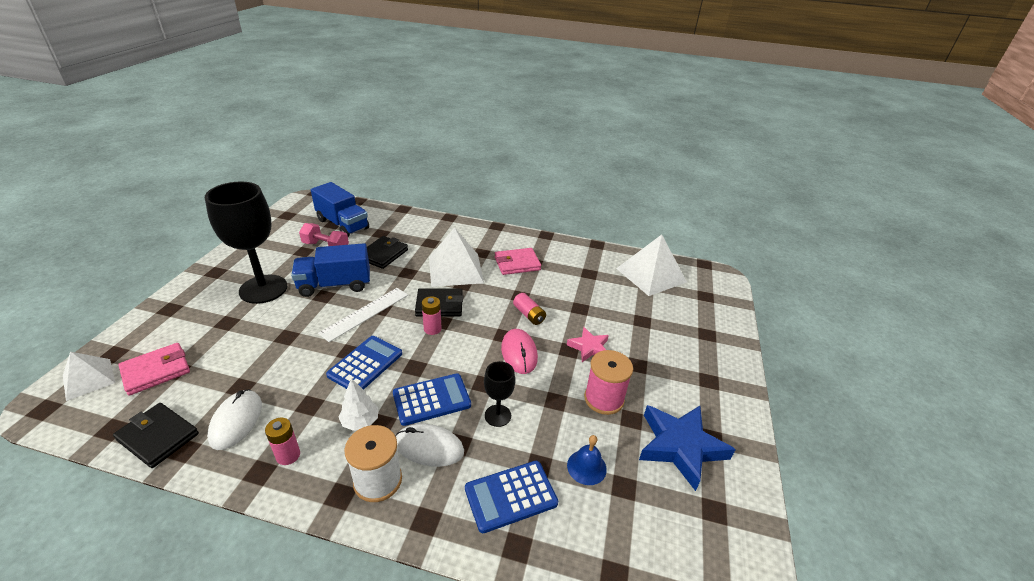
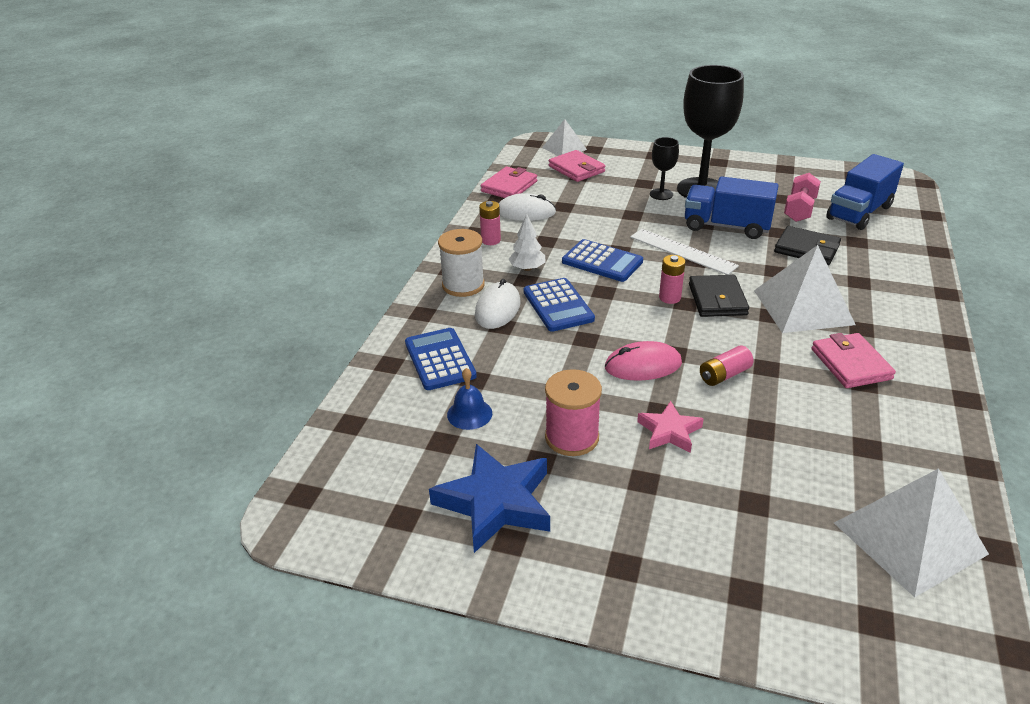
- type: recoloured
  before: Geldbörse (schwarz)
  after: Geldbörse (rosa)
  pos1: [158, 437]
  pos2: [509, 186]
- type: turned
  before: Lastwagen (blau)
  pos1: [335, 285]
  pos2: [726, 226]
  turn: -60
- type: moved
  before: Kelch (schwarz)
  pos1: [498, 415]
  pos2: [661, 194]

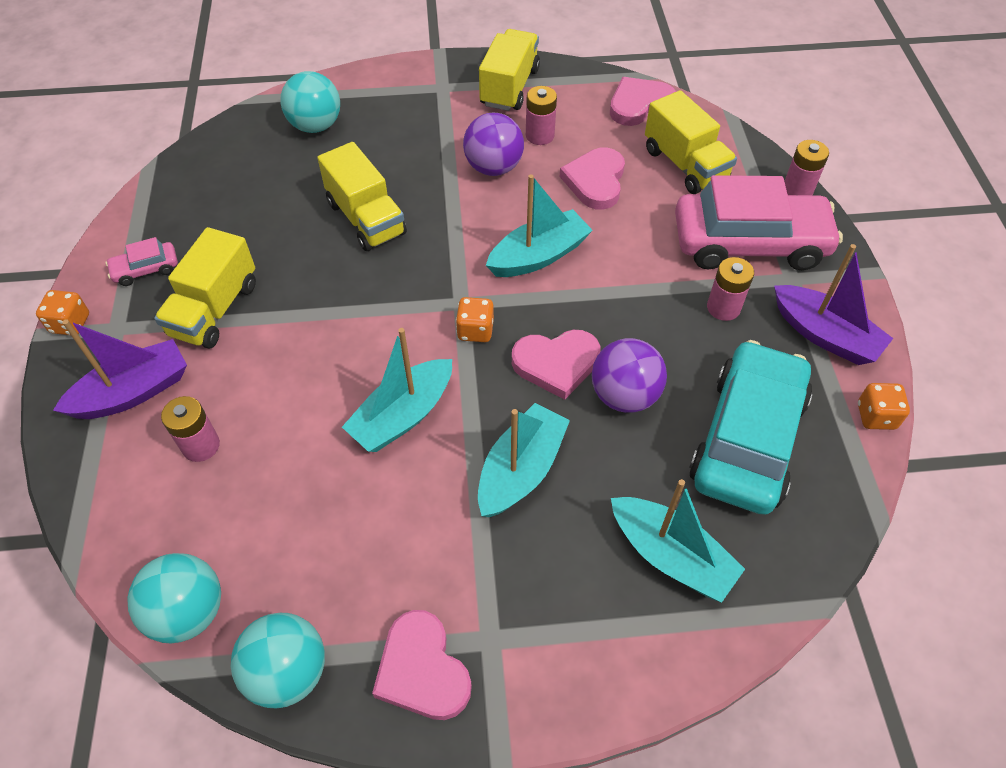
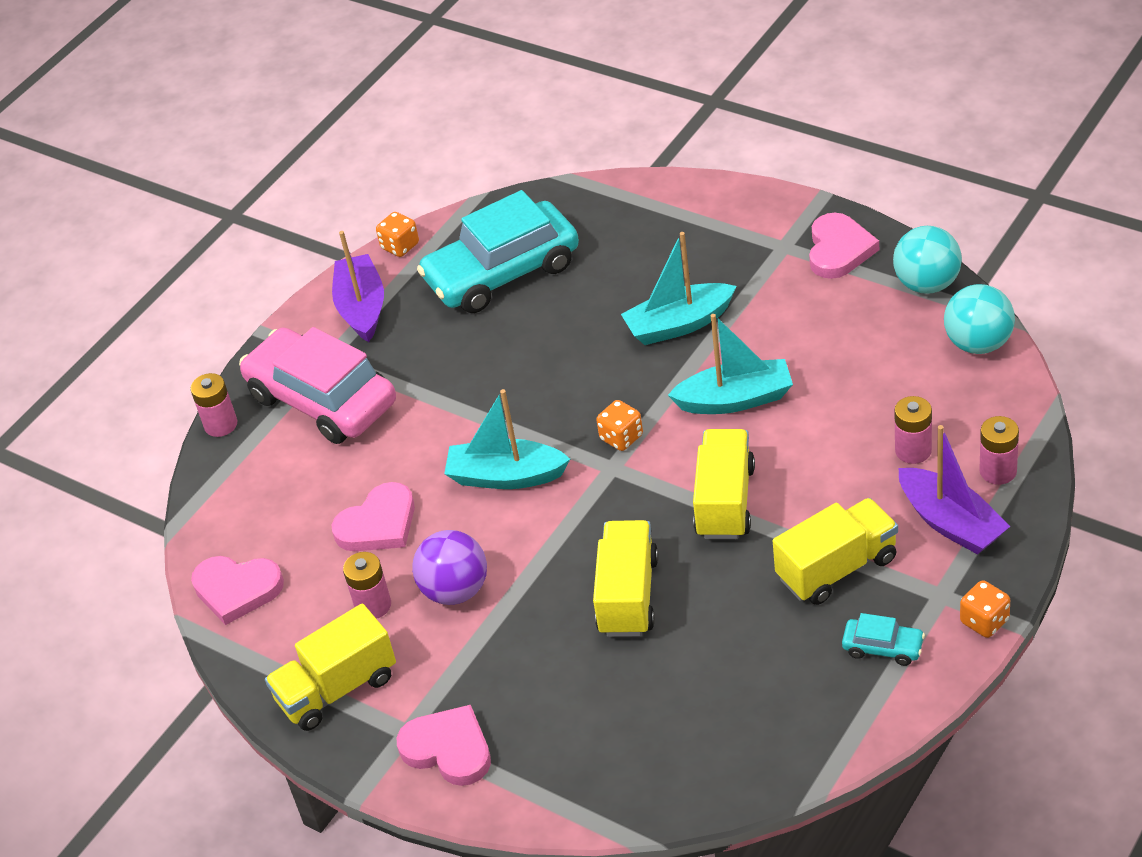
- type: turned
  before: Boot (lila)
  pos1: [133, 392]
  pos2: [951, 523]
  turn: -135
- type: recoloured
  before: Auto (rosa)
  after: Auto (türkis)
  pos1: [146, 269]
  pos2: [883, 647]
- type: removed
  before: Ball (türkis)
  pos1: [316, 126]
- type: moved
  before: Herz (rosa)
  pos1: [556, 364]
  pos2: [448, 749]
- type: removed
  before: Ball (lila)
  pos1: [624, 395]
- type: removed
  before: Boot (türkis)
  pos1: [671, 556]
- type: moved
  before: Lastwagen (gelb)
  pos1: [685, 165]
  pos2: [725, 502]
- type: moved
  before: Batterie (rosa)
  pos1: [723, 308]
  pos2: [998, 471]

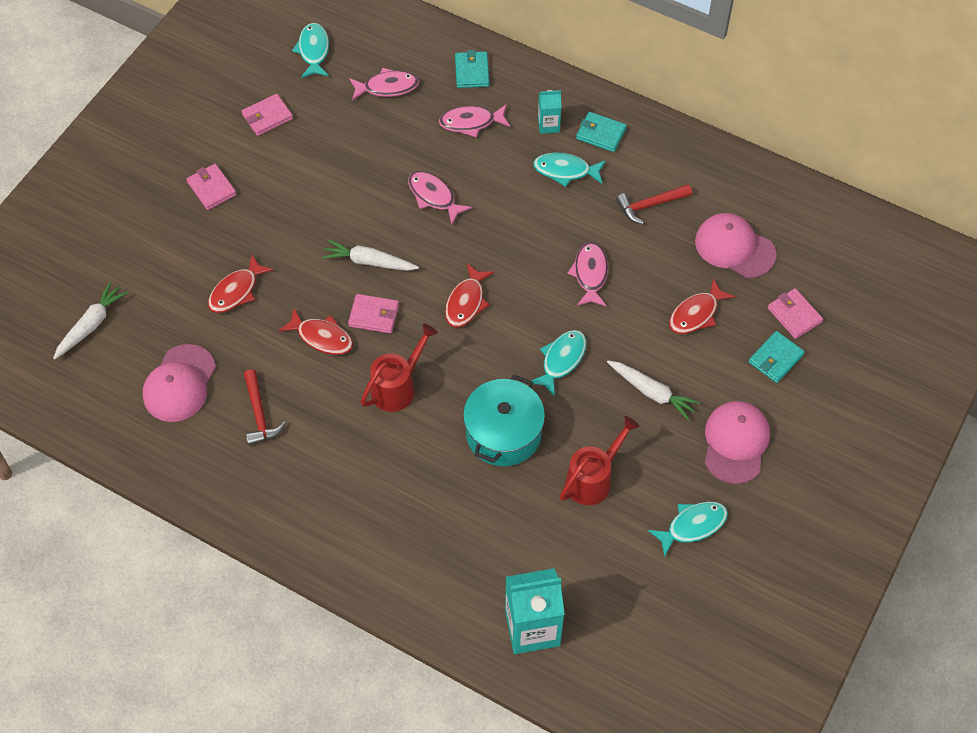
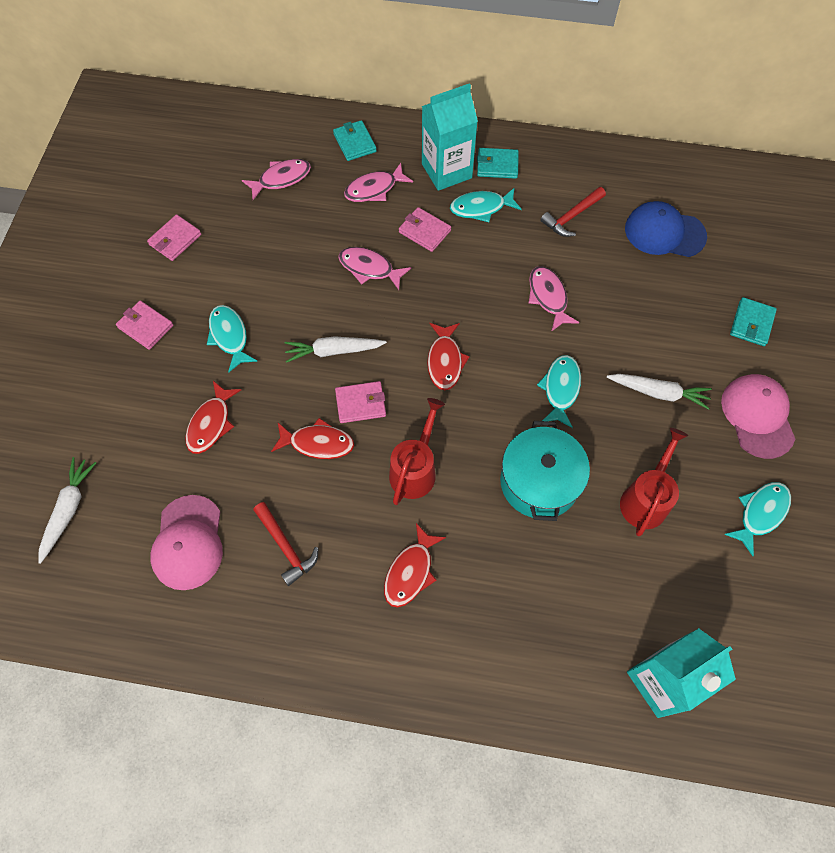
- type: moved
  before: Fisch (türkis)
  pos1: [313, 51]
  pos2: [229, 336]
- type: resized
  before: Getränkekarton (türkis)
  pos1: [548, 125]
  pos2: [446, 171]
  scale: 1.97
- type: moved
  before: Fisch (rot)
  pos1: [696, 314]
  pos2: [410, 572]
- type: recoloured
  before: Kappe (rosa)
  after: Kappe (blau)
  pos1: [734, 247]
  pos2: [664, 232]
- type: moved
  before: Geldbörse (rosa)
  pos1: [794, 315]
  pos2: [424, 231]

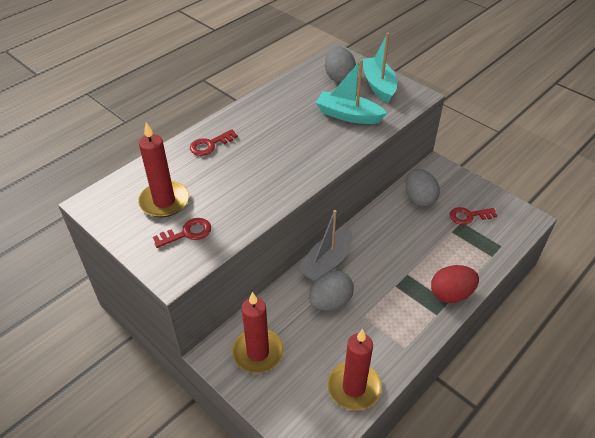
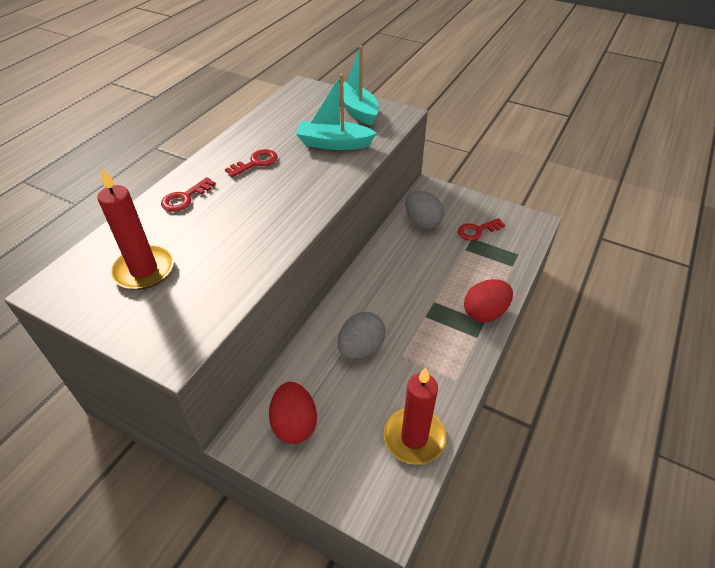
- type: moved
  before: Schlüssel (rot)
  pos1: [187, 233]
  pos2: [256, 163]
- type: replaced
  before: Kerze (rot)
  after: Ei (rot)
  pos1: [258, 352]
  pos2: [294, 424]
- type: removed
  before: Boot (grau)
  pos1: [326, 263]
- type: removed
  before: Ei (grau)
  pos1: [339, 77]

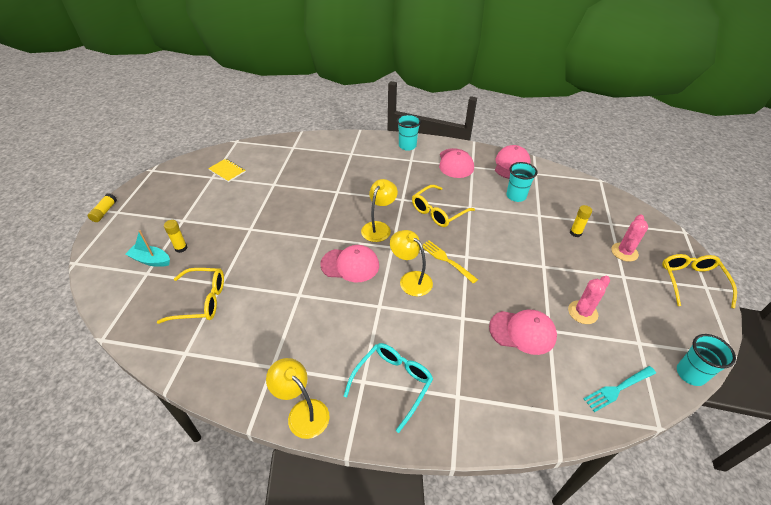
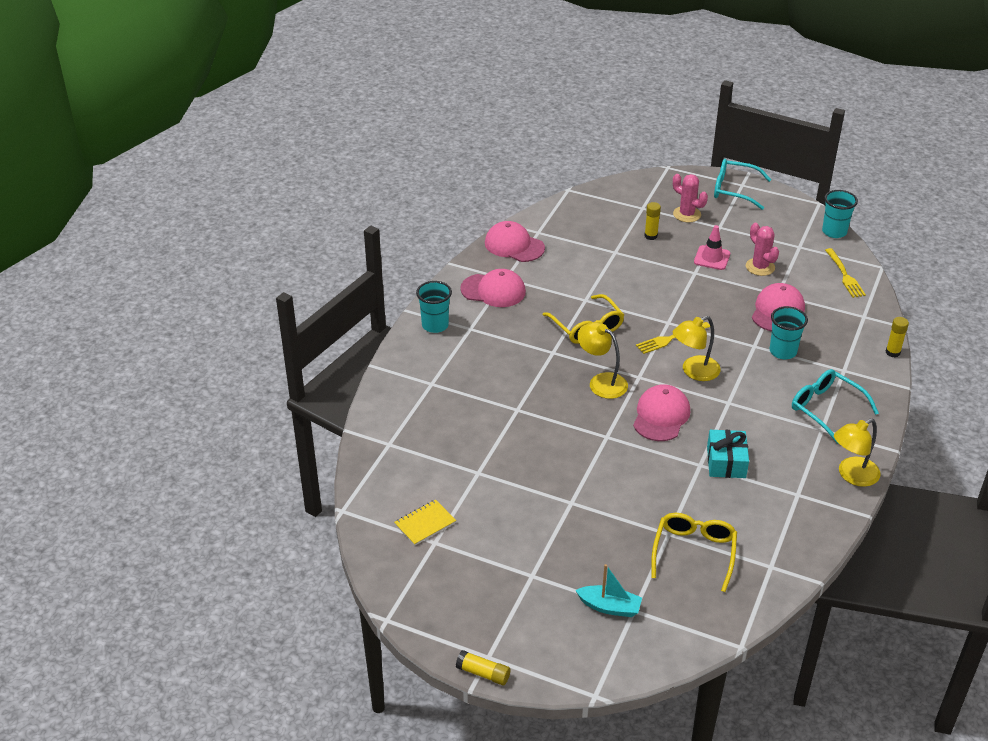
- type: turned
  before: Boot (türkis)
  pos1: [151, 260]
  pos2: [609, 607]
  turn: -105
- type: moved
  before: Klebestift (gelb)
  pos1: [181, 248]
  pos2: [892, 352]
- type: moved
  before: Becher (türkis)
  pos1: [516, 196]
  pos2: [783, 351]
- type: recoloured
  before: Gabel (türkis)
  after: Gabel (gelb)
  pos1: [618, 389]
  pos2: [844, 275]
- type: recoloured
  before: Brille (gelb)
  after: Brille (türkis)
  pos1: [691, 281]
  pos2: [734, 190]
- type: added
  after: Leitkegel (rosa)
  pos2: [712, 258]
- type: added
  after: Geschenk (türkis)
  pos2: [726, 462]

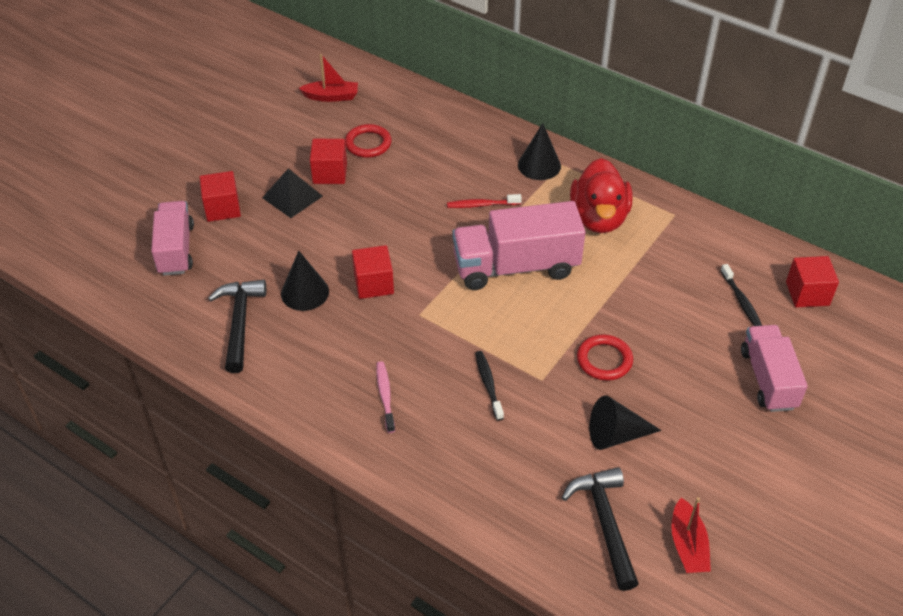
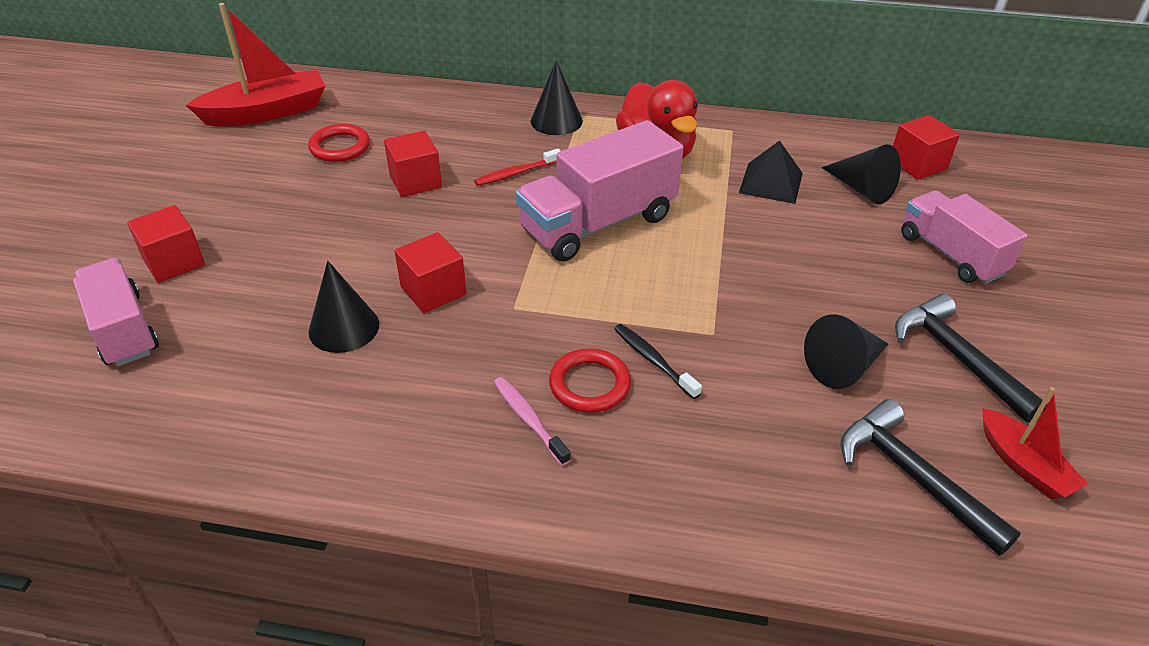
- type: moved
  before: Hammer (schwarz)
  pos1: [239, 322]
  pos2: [956, 357]
- type: moved
  before: Pyramide (schwarz)
  pos1: [292, 197]
  pos2: [771, 183]
- type: resized
  before: Boot (rot)
  pos1: [331, 97]
  pos2: [267, 112]
  scale: 1.74
- type: moved
  before: Kubus (rot)
  pos1: [330, 173]
  pos2: [415, 181]
- type: moved
  before: Ring (rot)
  pos1: [604, 360]
  pos2: [589, 384]
- type: replaced
  before: Zahnbürste (schwarz)
  after: Kegel (schwarz)
  pos1: [741, 301]
  pos2: [861, 189]

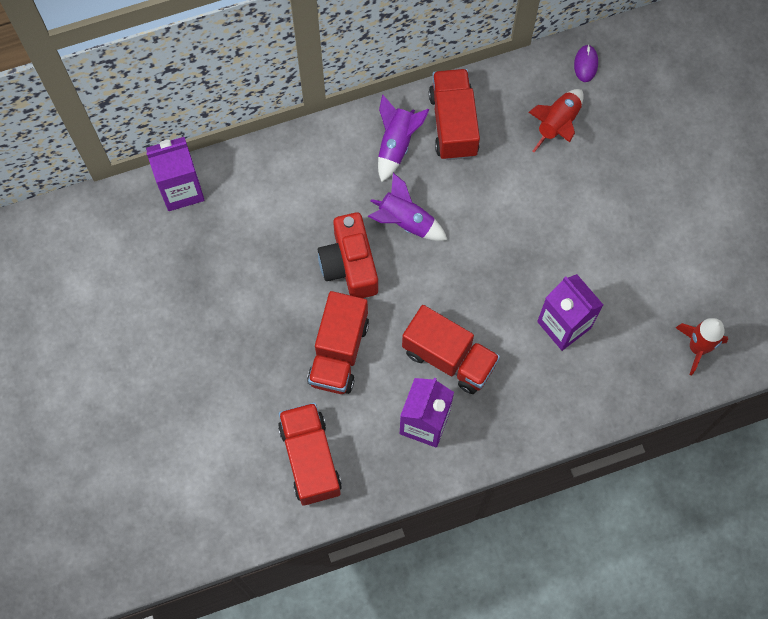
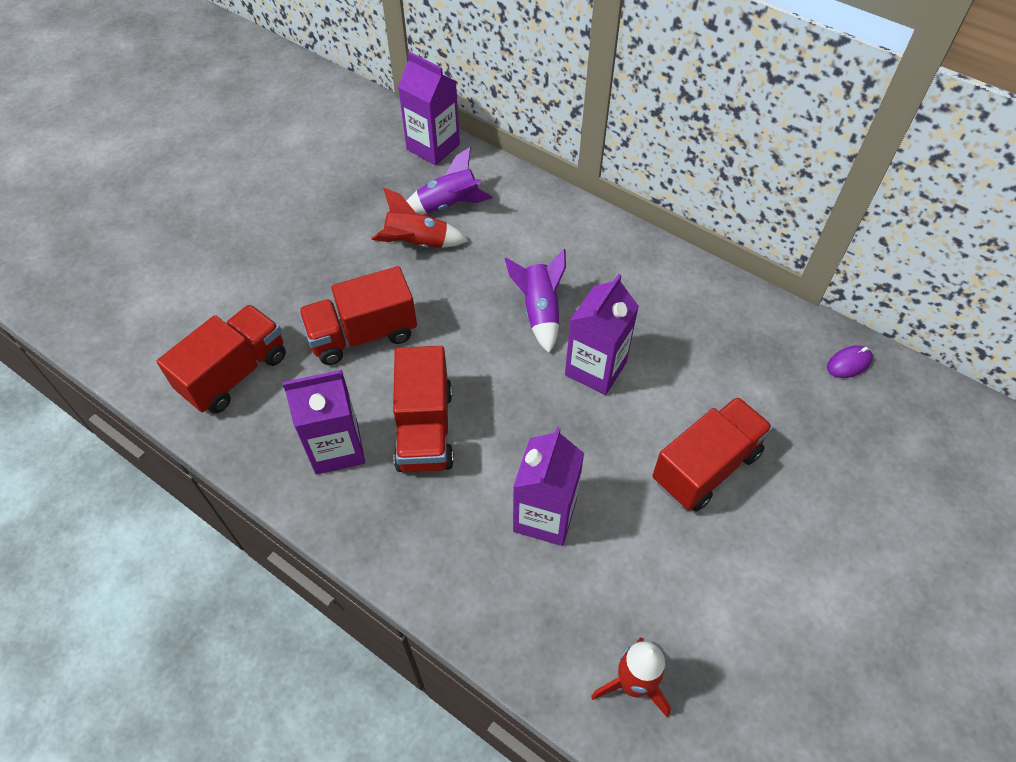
- type: removed
  before: Kamera (rot)
  pos1: [350, 265]
- type: moved
  before: Rakete (lila)
  pos1: [396, 144]
  pos2: [448, 205]
- type: moved
  before: Lastwagen (rot)
  pos1: [453, 124]
  pos2: [706, 467]
- type: moved
  before: Rakete (rot)
  pos1: [557, 124]
  pos2: [417, 243]
- type: added
  after: Getränkekarton (lila)
  pos2: [595, 368]

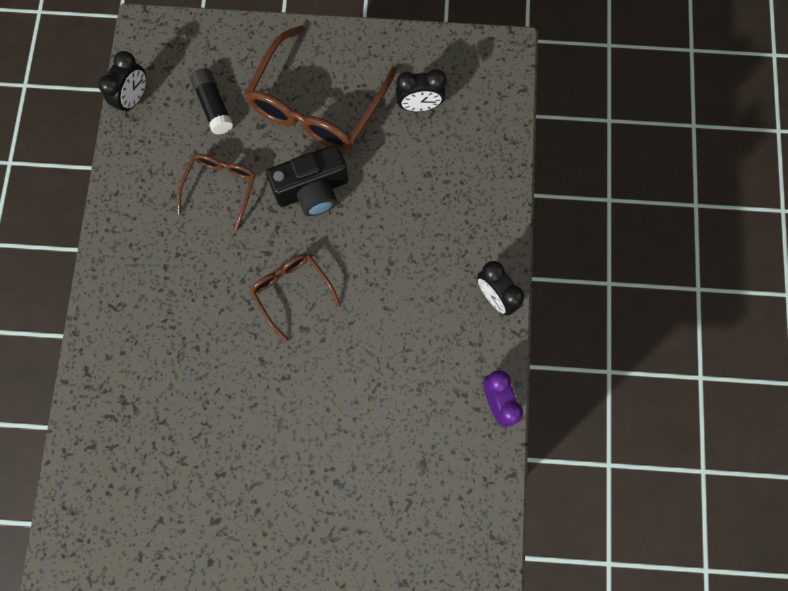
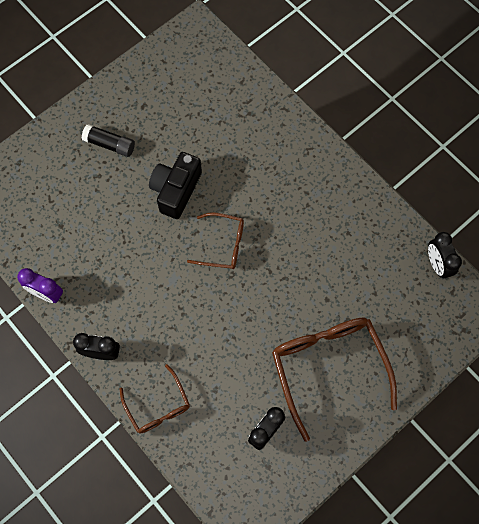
- type: moved
  before: Brille (braun)
  pos1: [221, 188]
  pos2: [158, 406]
- type: moved
  before: Klebestift (schwarz)
  pos1: [214, 106]
  pos2: [110, 144]
- type: moved
  before: Kamera (schwarz)
  pos1: [312, 190]
  pos2: [176, 190]

